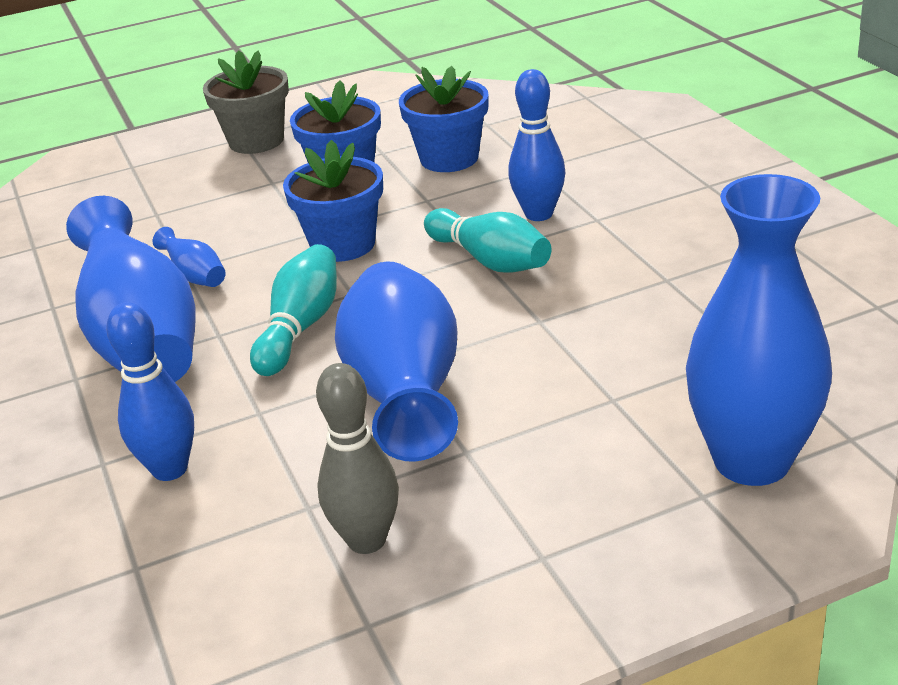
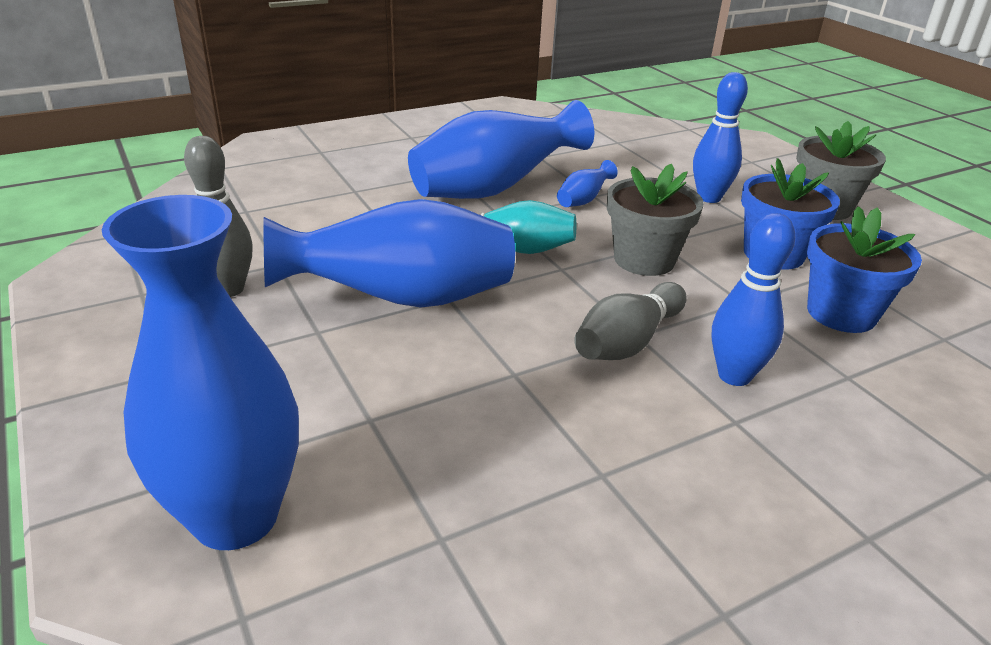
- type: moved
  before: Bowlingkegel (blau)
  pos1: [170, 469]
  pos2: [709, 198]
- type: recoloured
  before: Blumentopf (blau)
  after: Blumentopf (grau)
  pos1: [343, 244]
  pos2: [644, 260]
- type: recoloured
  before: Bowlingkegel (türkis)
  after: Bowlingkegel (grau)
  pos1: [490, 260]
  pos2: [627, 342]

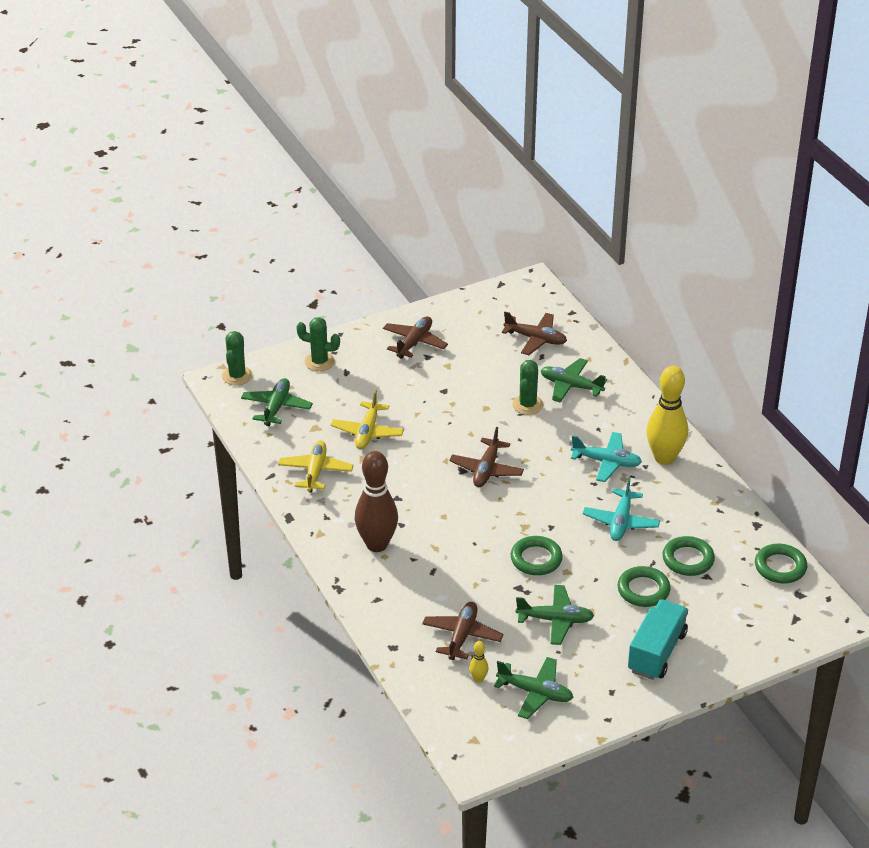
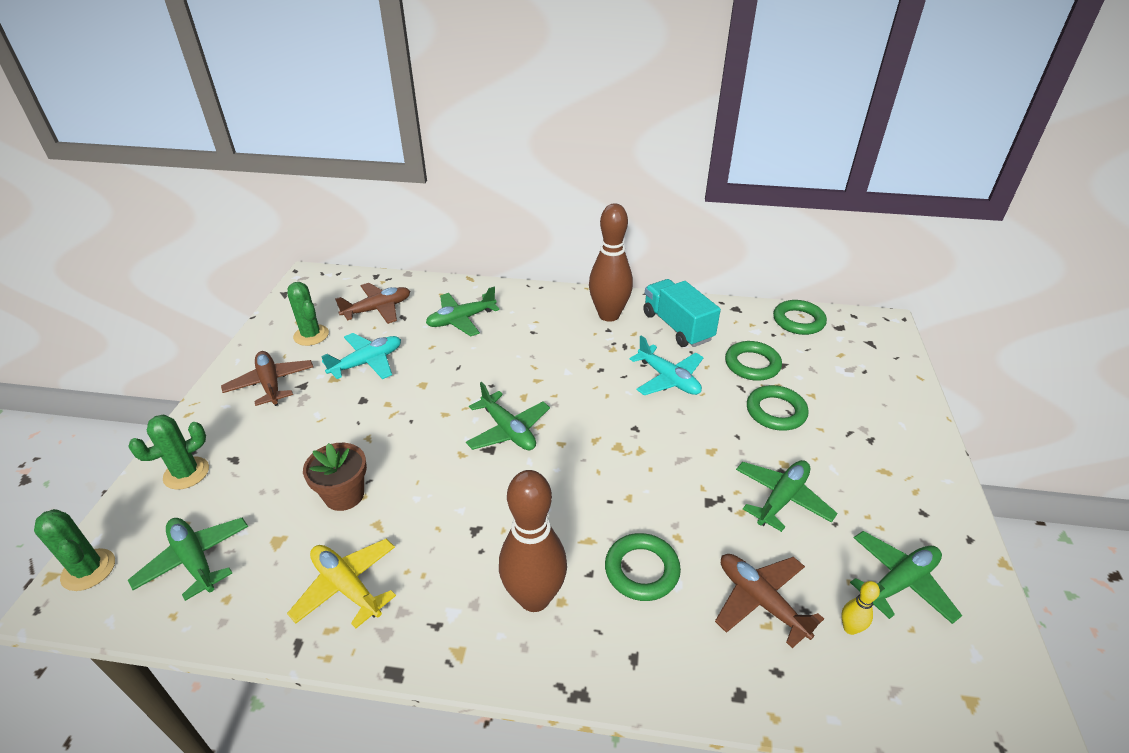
- type: replaced
  before: Flugzeug (gelb)
  after: Blumentopf (braun)
  pos1: [367, 432]
  pos2: [344, 495]
- type: recoloured
  before: Flugzeug (braun)
  after: Flugzeug (grün)
  pos1: [486, 469]
  pos2: [508, 430]
- type: moved
  before: Ring (grün)
  pos1: [536, 559]
  pos2: [642, 570]
- type: moved
  before: Kaktus (grün)
  pos1: [527, 405]
  pos2: [311, 335]
- type: moved
  before: Flugzeug (türkis)
  pos1: [606, 462]
  pos2: [367, 362]
- type: moved
  before: Lastwagen (türkis)
  pos1: [656, 652]
  pos2: [677, 327]
- type: recoloured
  before: Bowlingkegel (gelb)
  after: Bowlingkegel (braun)
  pos1: [664, 458]
  pos2: [609, 315]

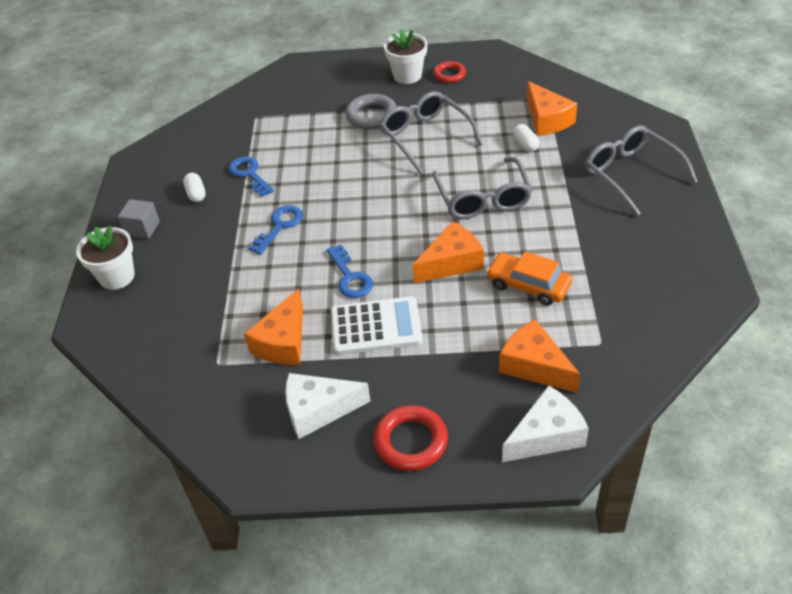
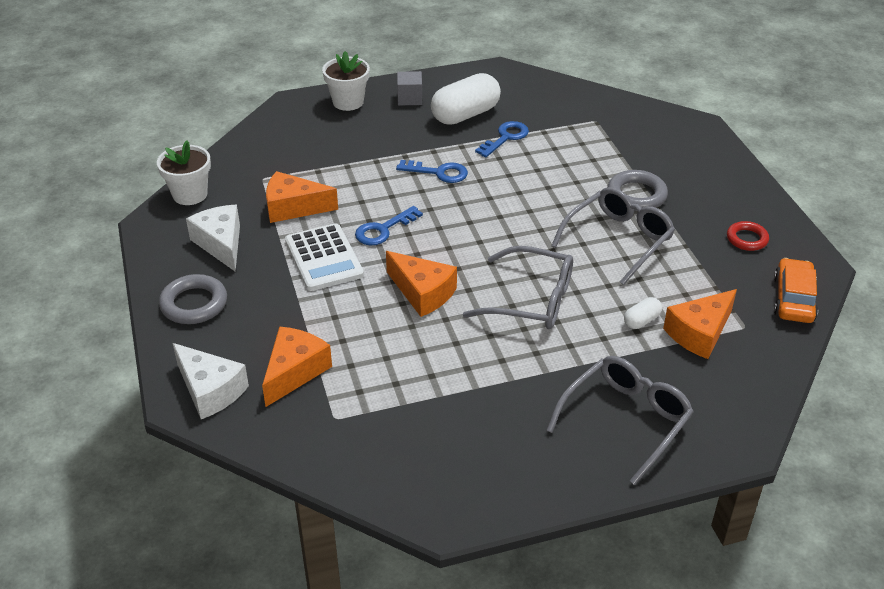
- type: resized
  before: Kapsel (weiß)
  pos1: [196, 194]
  pos2: [465, 115]
  scale: 2.15
- type: recoloured
  before: Ring (rot)
  after: Ring (grau)
  pos1: [411, 441]
  pos2: [194, 304]
- type: moved
  before: Blumentopf (weiß)
  pos1: [407, 75]
  pos2: [190, 194]
- type: turned
  before: Brille (grau)
  pos1: [483, 198]
  pos2: [531, 300]
  turn: -135
- type: moved
  before: Auto (orange)
  pos1: [528, 285]
  pos2: [793, 299]

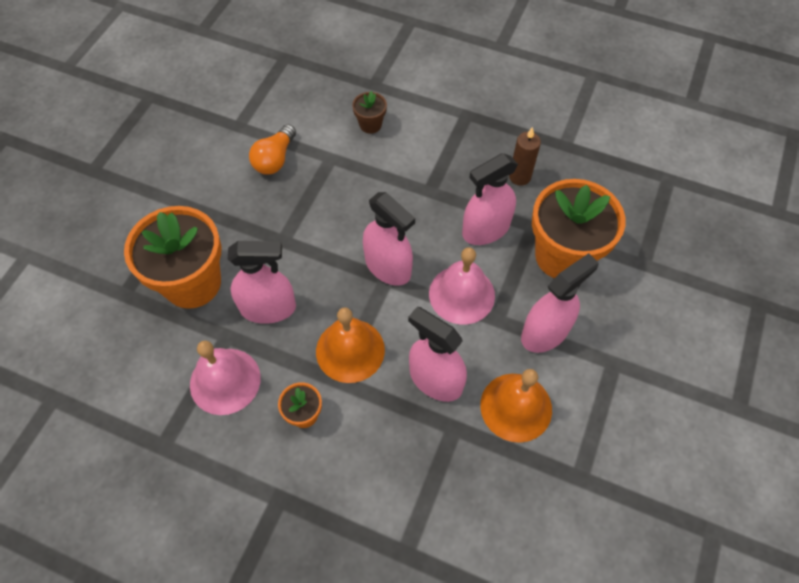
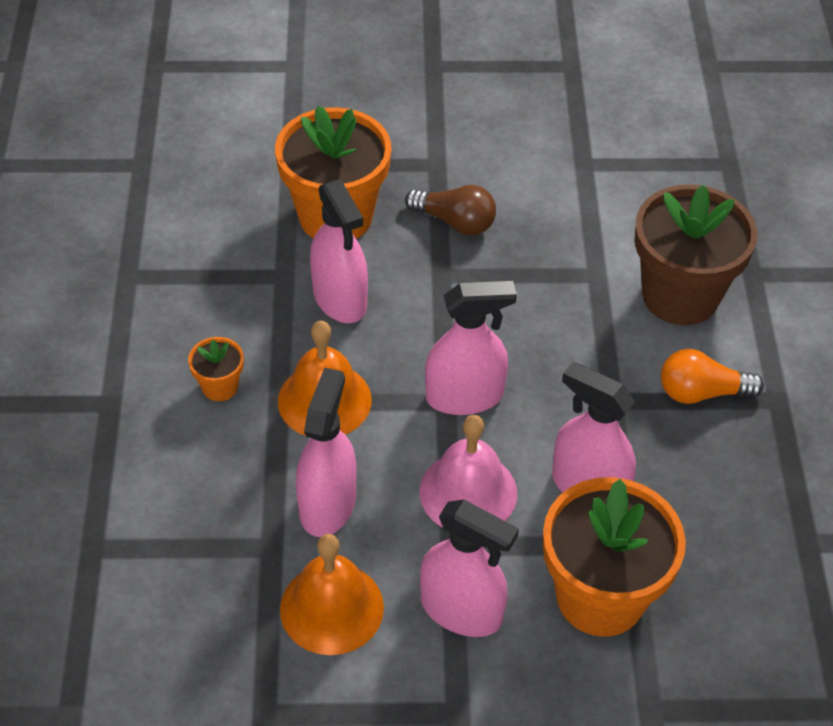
- type: removed
  before: Glocke (rosa)
  pos1: [225, 381]
- type: moved
  before: Glühbirne (orange)
  pos1: [275, 159]
  pos2: [701, 392]
- type: resized
  before: Blumentopf (braun)
  pos1: [370, 125]
  pos2: [680, 295]
  scale: 2.25
- type: turned
  before: Sprühflasche (rosa)
  pos1: [388, 267]
  pos2: [464, 396]
  turn: -120
- type: removed
  before: Kerze (braun)
  pos1: [519, 177]
- type: added
  after: Glühbirne (braun)
  pos2: [455, 222]

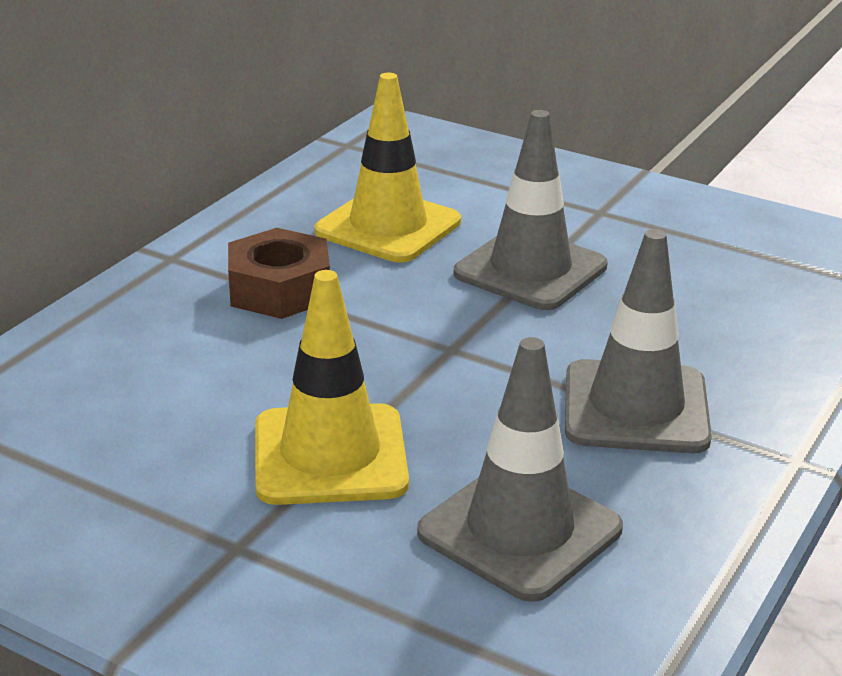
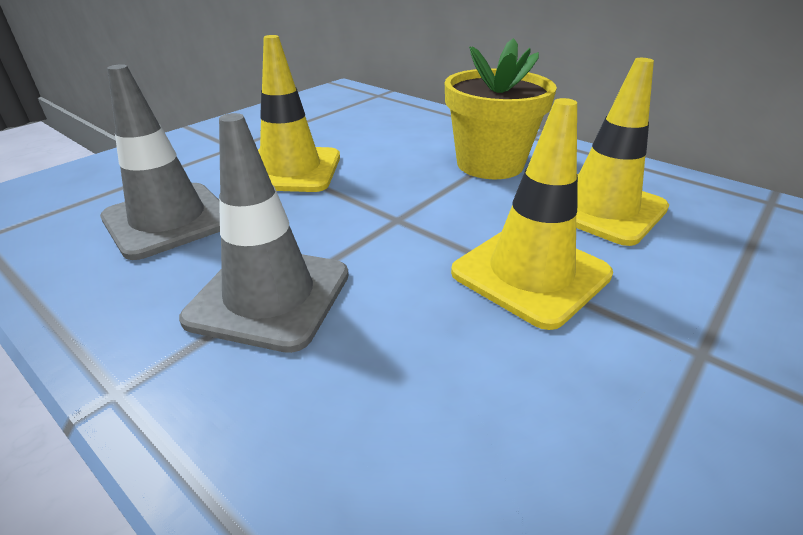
- type: replaced
  before: Sechskantmutter (braun)
  after: Blumentopf (gelb)
  pos1: [280, 289]
  pos2: [490, 164]
- type: recoloured
  before: Leitkegel (grau)
  after: Leitkegel (gelb)
  pos1: [530, 270]
  pos2: [530, 273]

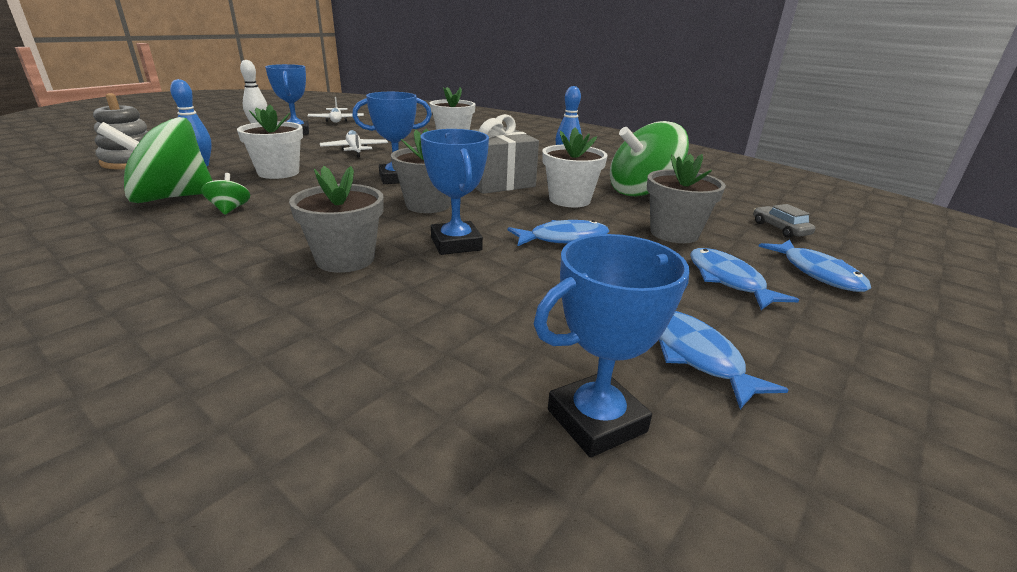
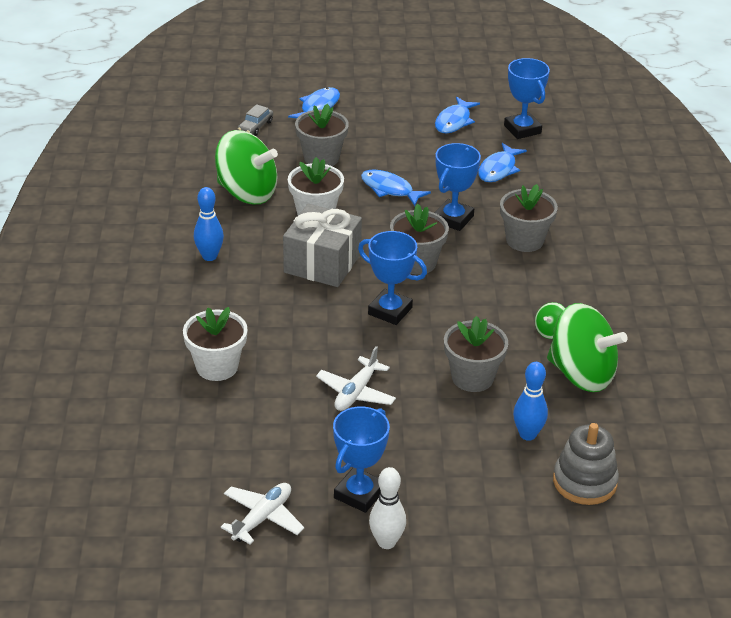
- type: recoloured
  before: Blumentopf (weiß)
  after: Blumentopf (grau)
  pos1: [278, 172]
  pos2: [472, 377]
- type: turned
  before: Pokal (blau)
  pos1: [596, 420]
  pos2: [522, 129]
  turn: 45
- type: moved
  before: Fisch (blau)
  pos1: [728, 280]
  pos2: [498, 169]

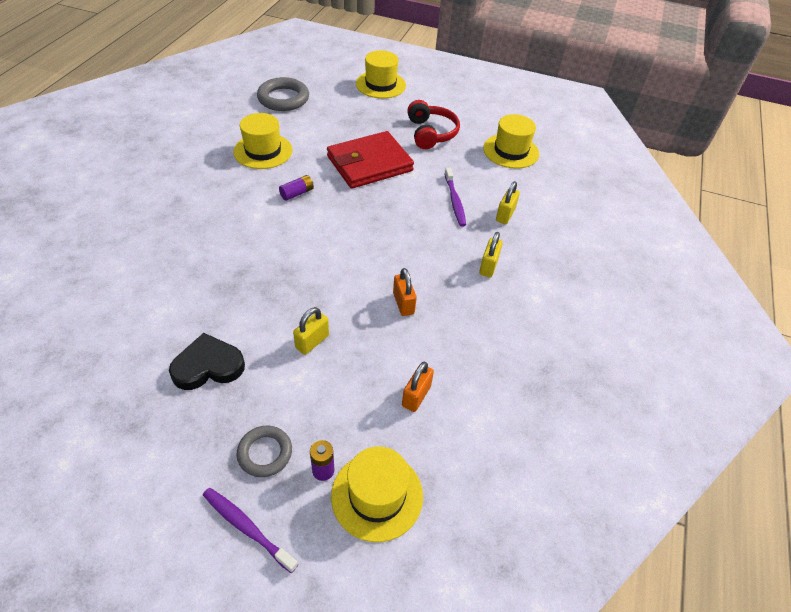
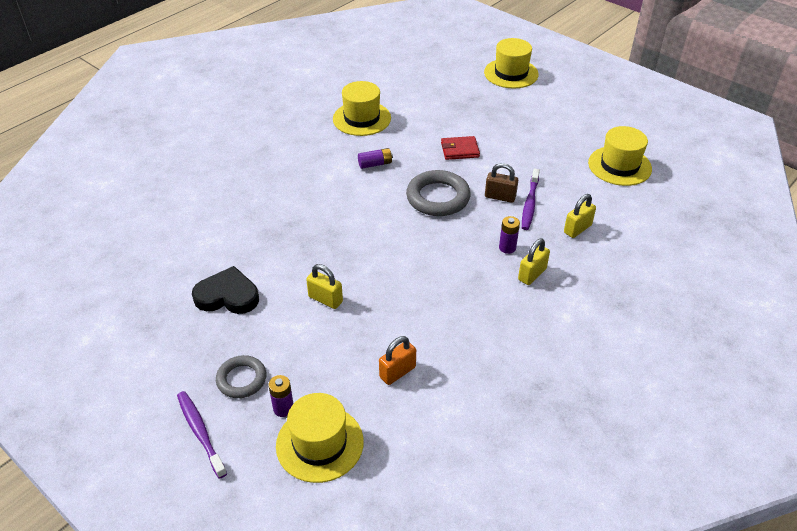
- type: moved
  before: Ring (grau)
  pos1: [283, 98]
  pos2: [438, 197]
- type: turned
  before: Vorhängeschloss (gelb)
  pos1: [312, 341]
  pos2: [325, 299]
  turn: 60
- type: resized
  before: Geldbörse (rot)
  pos1: [369, 164]
  pos2: [460, 150]
  scale: 0.48
- type: removed
  before: Vorhängeschloss (orange)
  pos1: [403, 303]
- type: removed
  before: Kopfhörer (rot)
  pos1: [431, 133]
- type: added
  after: Vorhängeschloss (braun)
  pos2: [500, 197]
- type: added
  after: Batterie (lila)
  pos2: [507, 248]

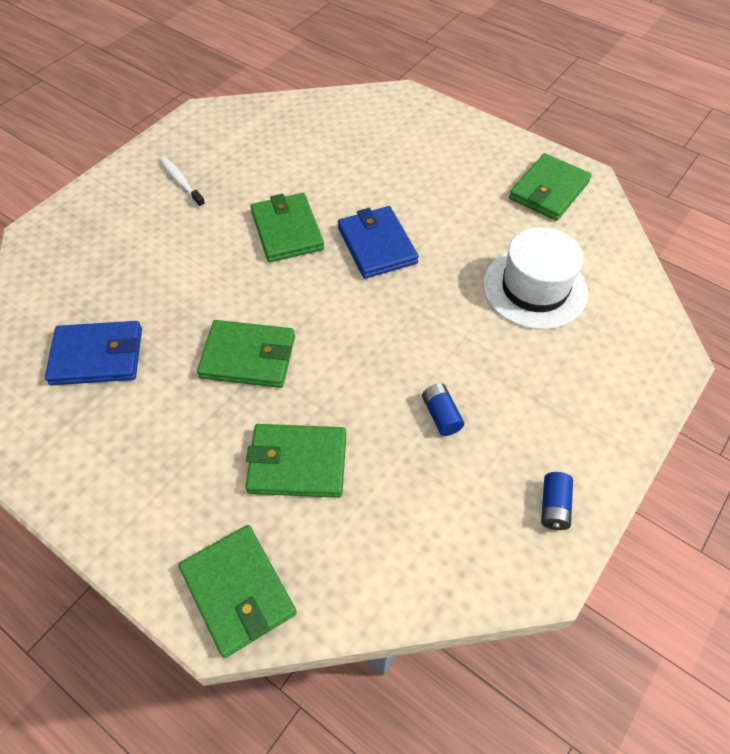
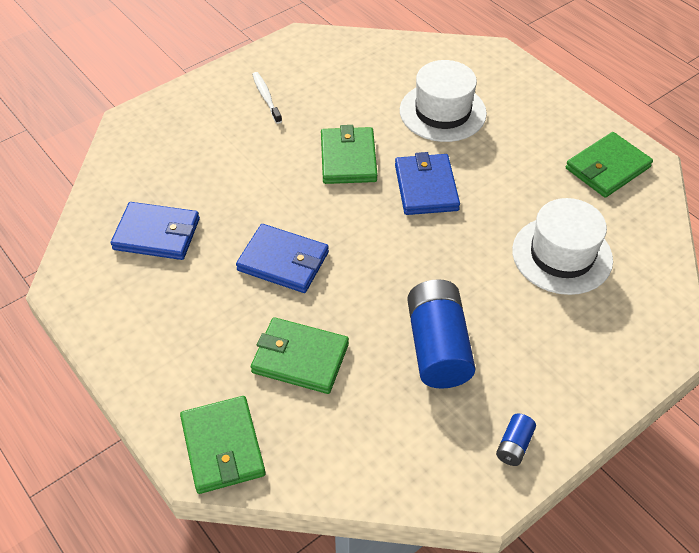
- type: recoloured
  before: Geldbörse (grün)
  after: Geldbörse (blau)
  pos1: [248, 357]
  pos2: [283, 261]
- type: resized
  before: Batterie (blau)
  pos1: [441, 415]
  pos2: [437, 347]
  scale: 2.23
- type: added
  after: Hut (weiß)
  pos2: [442, 112]

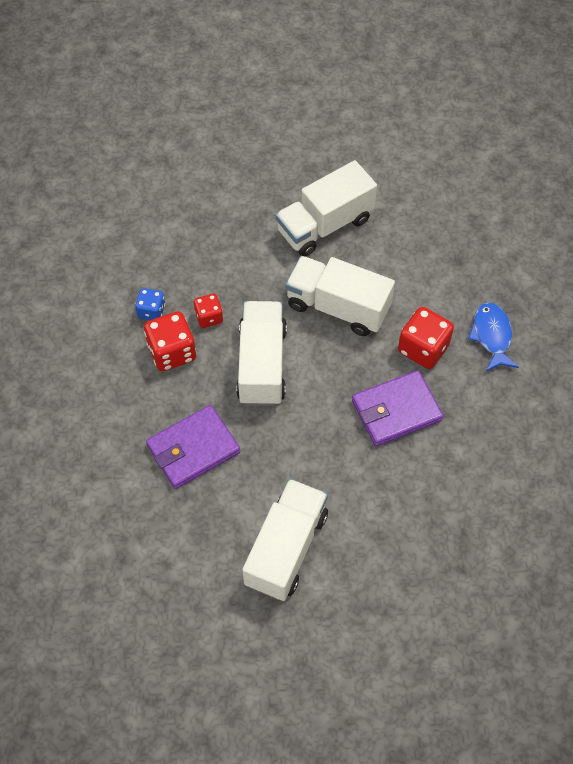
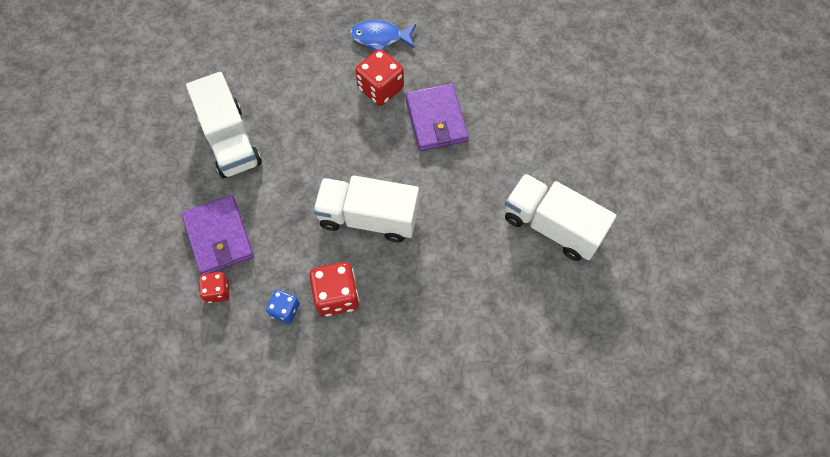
- type: moved
  before: Geldbörse (lila)
  pos1: [193, 449]
  pos2: [219, 237]
- type: moved
  before: Spielwürfel (rot)
  pos1: [209, 317]
  pos2: [217, 291]
- type: removed
  before: Lastwagen (weiß)
  pos1: [338, 307]

